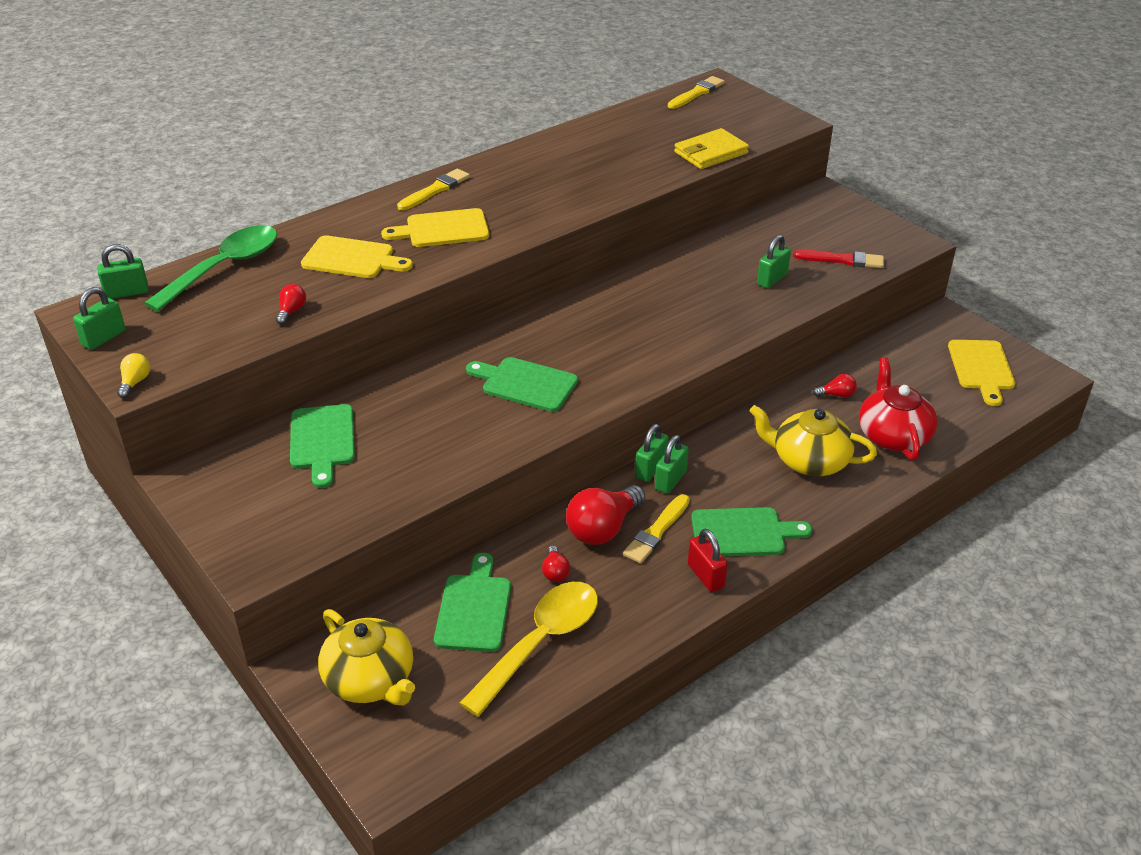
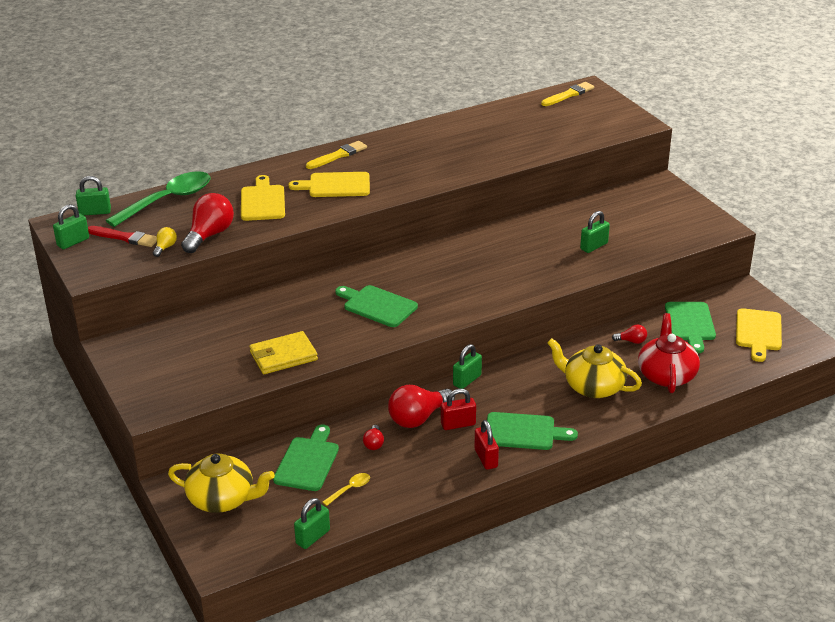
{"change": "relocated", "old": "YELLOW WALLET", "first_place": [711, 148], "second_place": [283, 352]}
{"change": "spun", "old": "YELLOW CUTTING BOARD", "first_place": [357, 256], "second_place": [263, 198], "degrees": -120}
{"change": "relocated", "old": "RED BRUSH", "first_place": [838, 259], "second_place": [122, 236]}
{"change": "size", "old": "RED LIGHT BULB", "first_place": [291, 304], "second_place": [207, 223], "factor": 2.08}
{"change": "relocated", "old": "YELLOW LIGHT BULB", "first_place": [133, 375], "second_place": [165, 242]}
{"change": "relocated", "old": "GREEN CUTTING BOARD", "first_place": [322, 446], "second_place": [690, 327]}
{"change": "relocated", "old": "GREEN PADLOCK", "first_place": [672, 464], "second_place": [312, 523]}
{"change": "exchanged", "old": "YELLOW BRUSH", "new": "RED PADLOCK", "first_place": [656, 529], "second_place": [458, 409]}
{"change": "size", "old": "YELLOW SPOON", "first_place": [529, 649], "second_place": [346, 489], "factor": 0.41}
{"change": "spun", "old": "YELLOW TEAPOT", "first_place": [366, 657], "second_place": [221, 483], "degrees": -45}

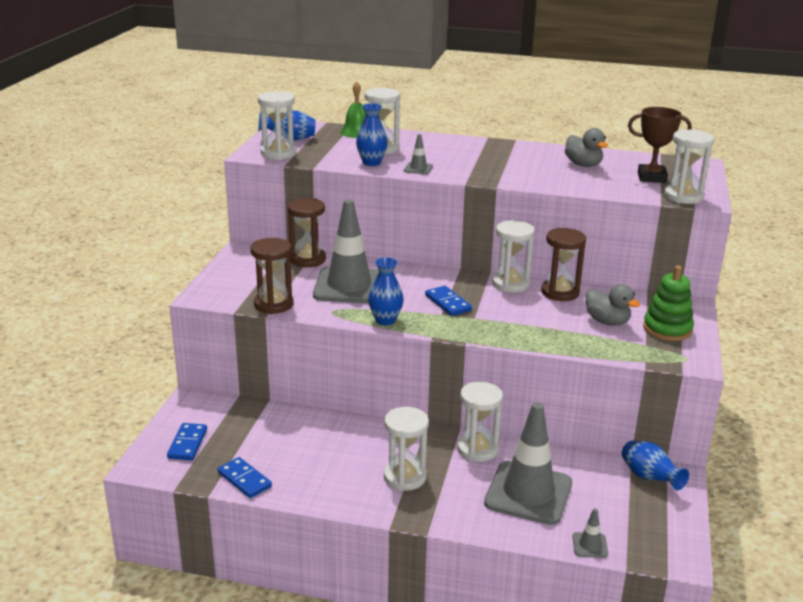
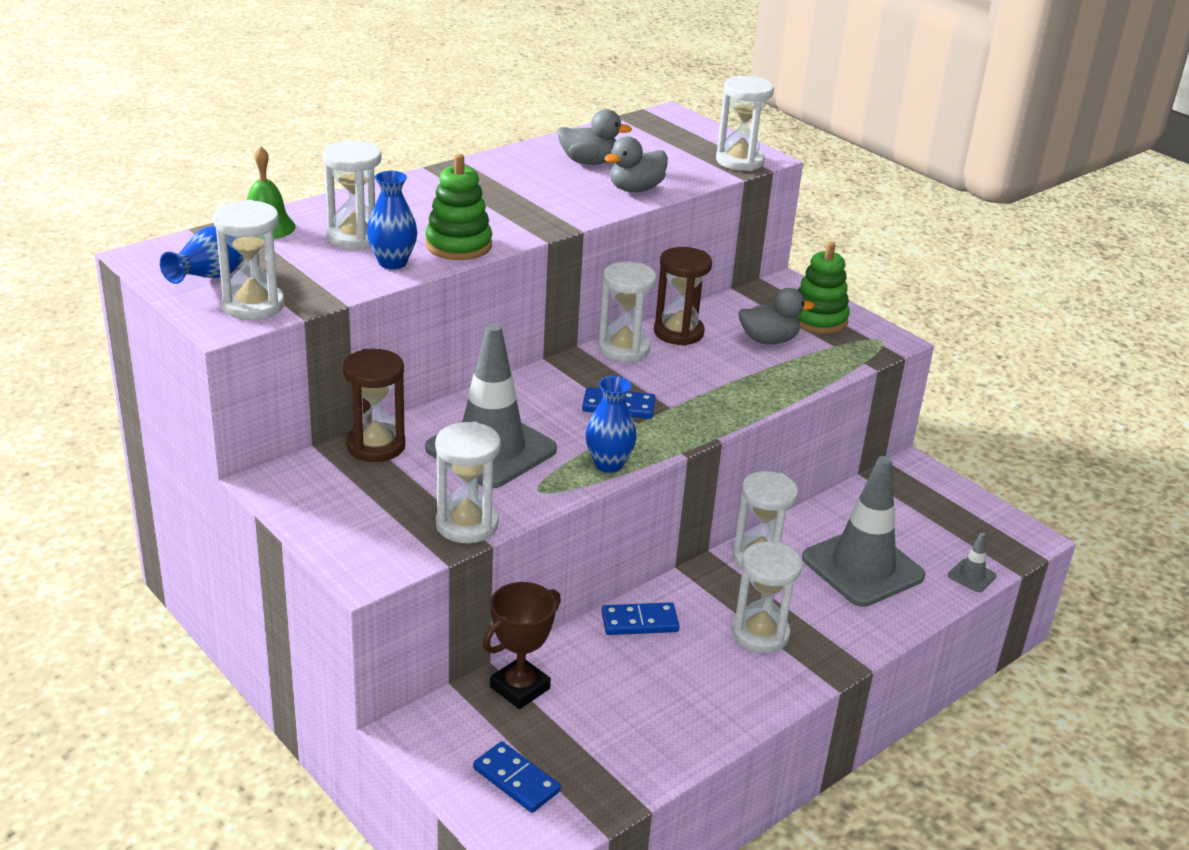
{"change": "relocated", "old": "BROWN TROPHY", "first_place": [660, 145], "second_place": [522, 645]}
{"change": "exchanged", "old": "GREY TRAFFIC CONE", "new": "GREEN STACKING TOY", "first_place": [418, 154], "second_place": [458, 207]}
{"change": "colour", "old": "BROWN HOURGLASS", "new": "WHITE HOURGLASS", "first_place": [272, 276], "second_place": [468, 482]}
{"change": "missing", "old": "BLUE VASE", "first_place": [655, 465]}
{"change": "relocated", "old": "BLUE DOMINO", "first_place": [245, 477], "second_place": [640, 618]}
{"change": "appeared", "new": "GREY DUCK", "second_place": [636, 164]}

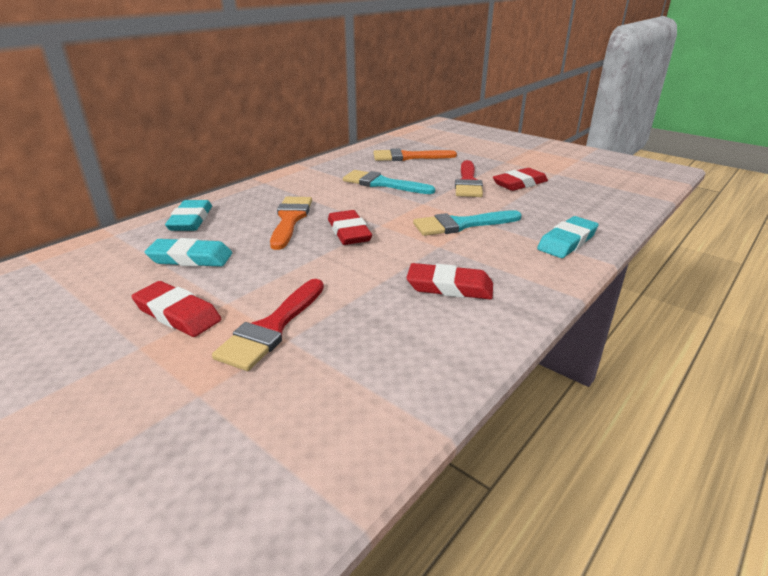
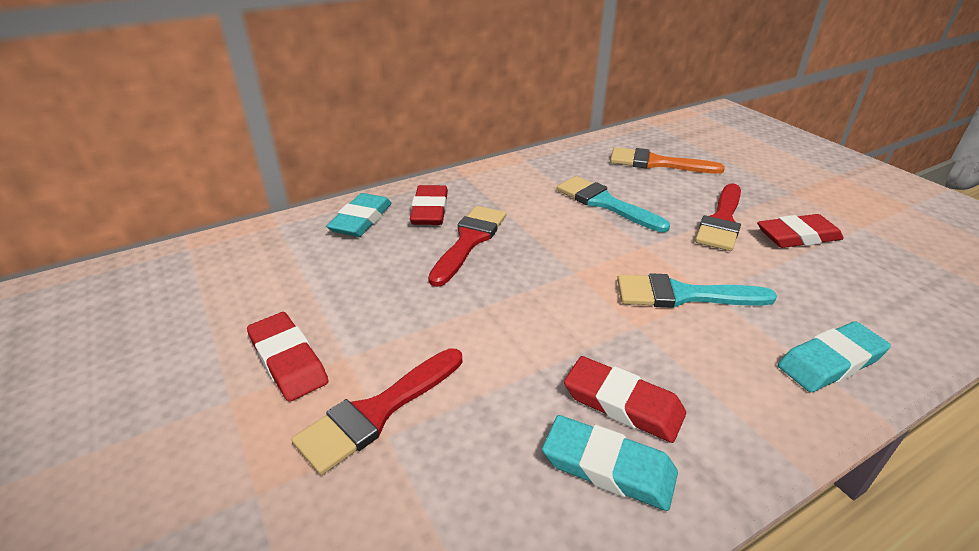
{"change": "colour", "old": "ORANGE BRUSH", "new": "RED BRUSH", "first_place": [291, 223], "second_place": [467, 246]}
{"change": "relocated", "old": "RED ERASER", "first_place": [350, 227], "second_place": [429, 205]}
{"change": "relocated", "old": "TURQUOISE ERASER", "first_place": [188, 252], "second_place": [610, 463]}

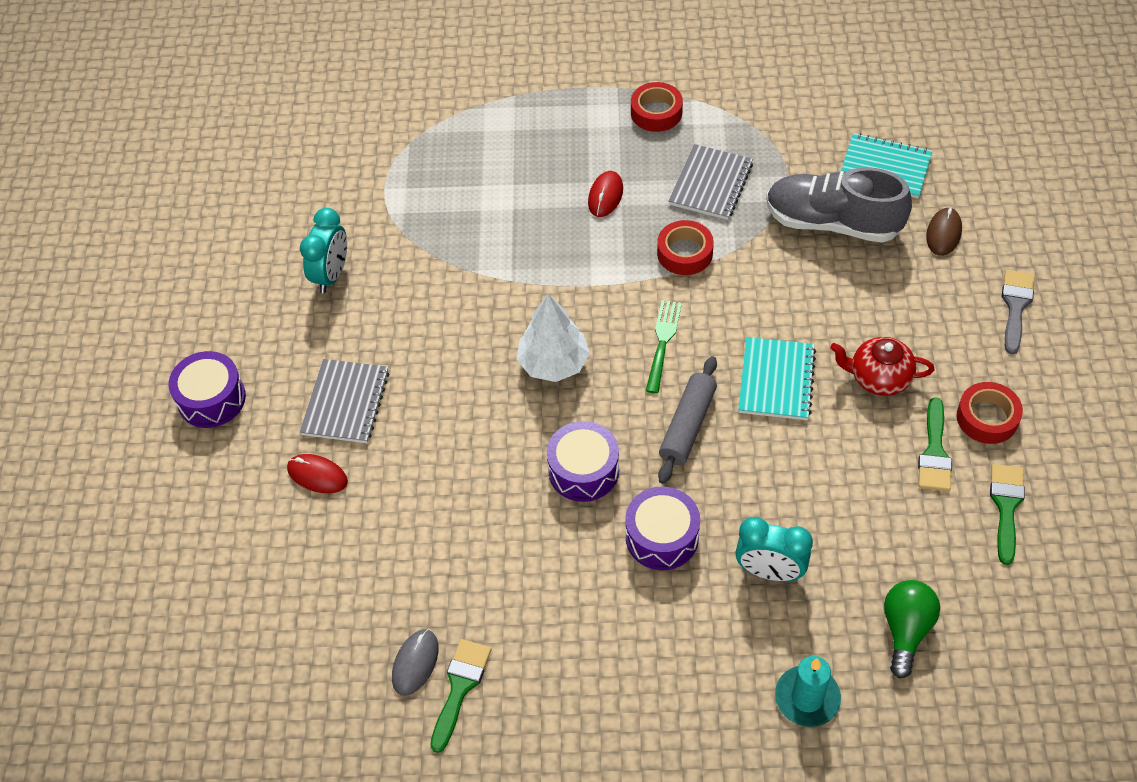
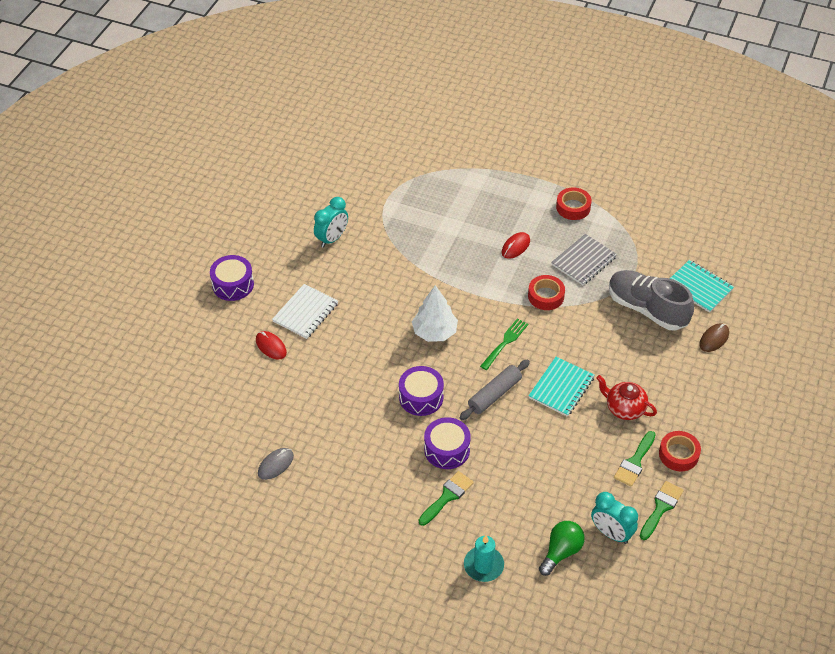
{"change": "missing", "old": "GREY BRUSH", "first_place": [1018, 312]}
{"change": "colour", "old": "GREY NOTEBOOK", "new": "WHITE NOTEBOOK", "first_place": [344, 401], "second_place": [305, 311]}
{"change": "relocated", "old": "TURQUOISE CLOCK", "first_place": [774, 549], "second_place": [614, 518]}
{"change": "relocated", "old": "GREEN BRUSH", "first_place": [460, 696], "second_place": [446, 498]}

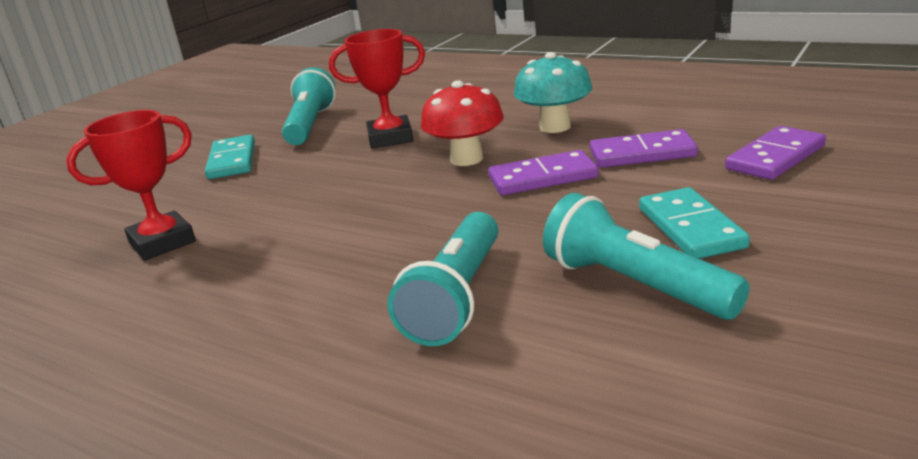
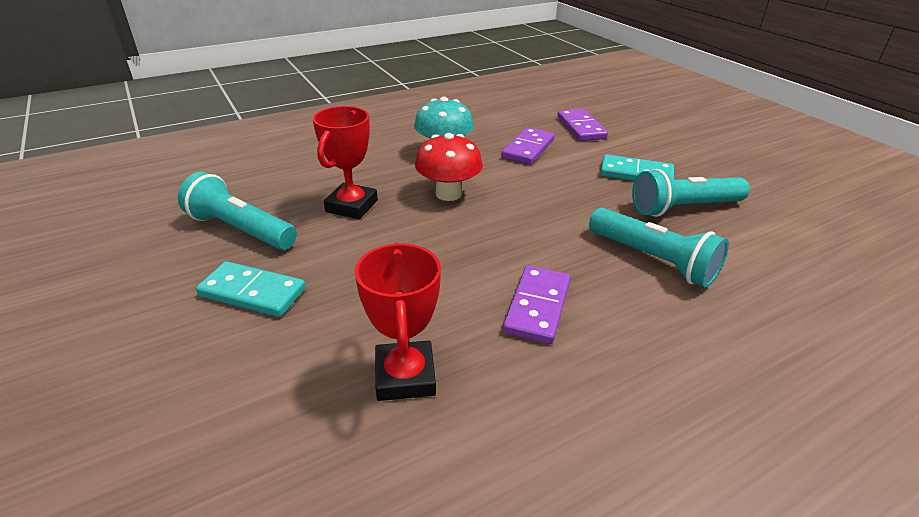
{"change": "relocated", "old": "PURPLE DOMINO", "first_place": [543, 172], "second_place": [536, 305]}

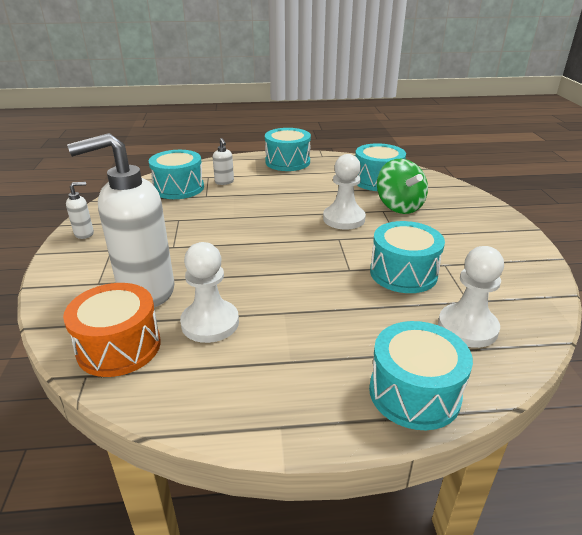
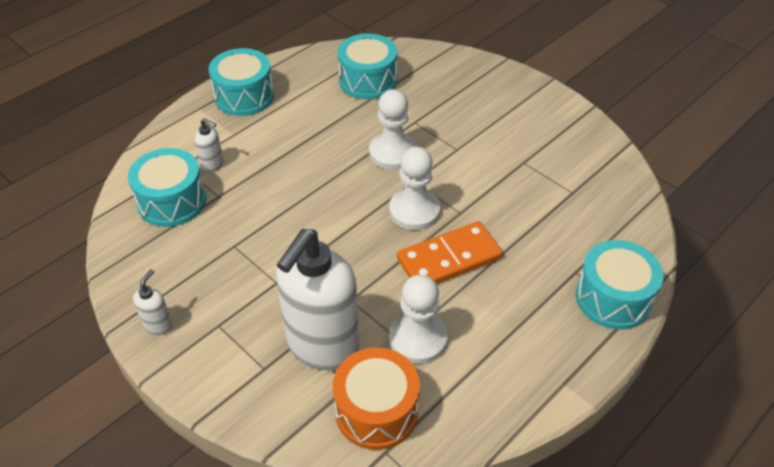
{"change": "missing", "old": "GREEN SPINNING TOP", "first_place": [402, 186]}
{"change": "missing", "old": "TURQUOISE DRUM", "first_place": [407, 257]}
{"change": "relocated", "old": "WHITE PAWN", "first_place": [471, 297], "second_place": [414, 188]}
{"change": "appeared", "new": "ORANGE DOMINO", "second_place": [450, 252]}

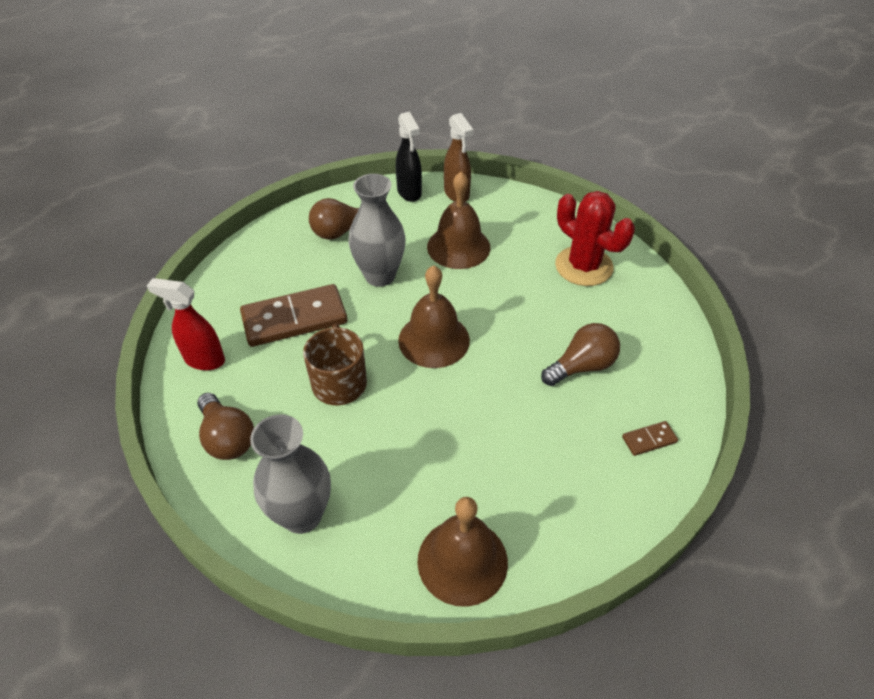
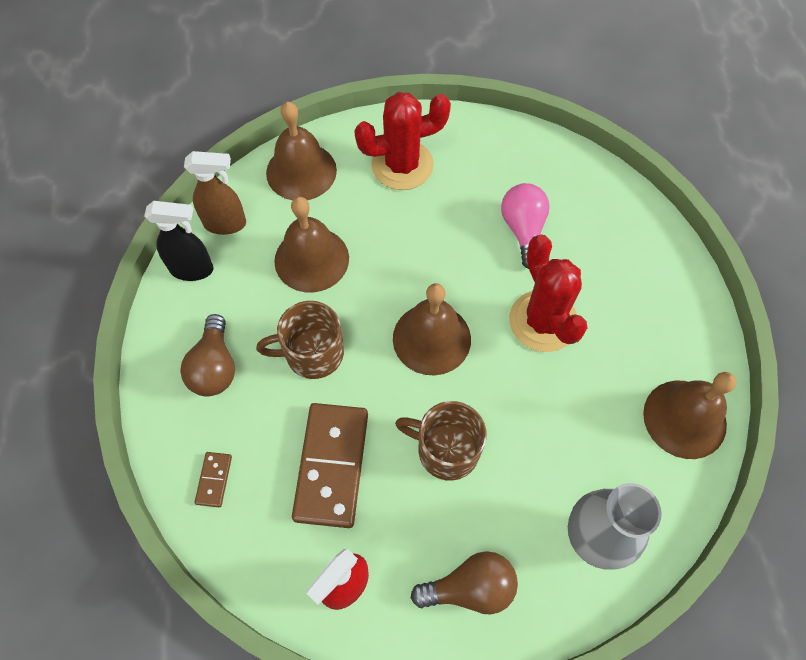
{"change": "exchanged", "old": "GREY VASE", "new": "BROWN MUG", "first_place": [377, 230], "second_place": [300, 340]}
{"change": "colour", "old": "BROWN LIGHT BULB", "new": "PINK LIGHT BULB", "first_place": [580, 354], "second_place": [525, 226]}
{"change": "relocated", "old": "BROWN DOMINO", "first_place": [650, 438], "second_place": [213, 479]}
{"change": "appeared", "new": "BROWN BELL", "second_place": [301, 150]}
{"change": "appeared", "new": "RED CACTUS", "second_place": [548, 293]}

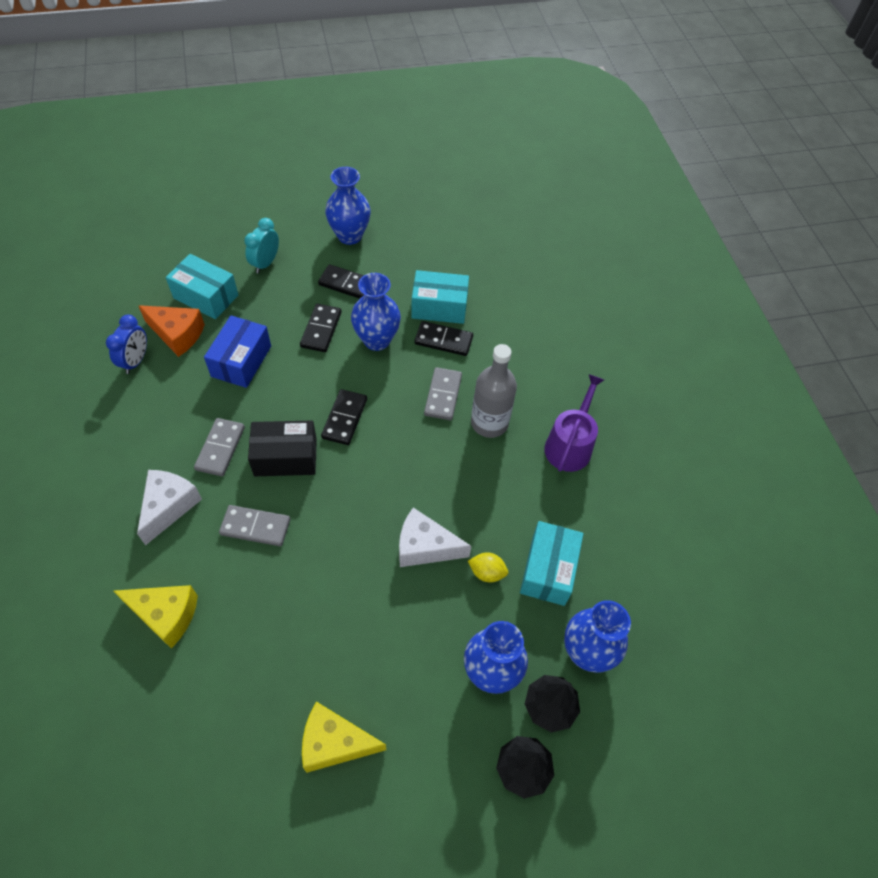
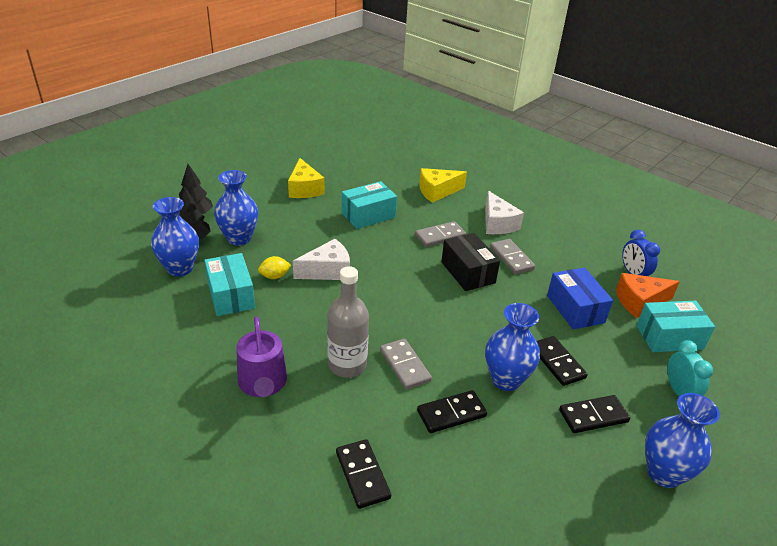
{"change": "relocated", "old": "TURQUOISE BOX", "first_place": [440, 297], "second_place": [369, 205]}
{"change": "relocated", "old": "BLACK DOMINO", "first_place": [344, 417], "second_place": [363, 474]}
{"change": "spun", "old": "BLACK BOX", "first_place": [282, 448], "second_place": [470, 262], "degrees": -75}
{"change": "spun", "old": "YELLOW CHEESE", "first_place": [344, 737], "second_place": [306, 178], "degrees": 105}

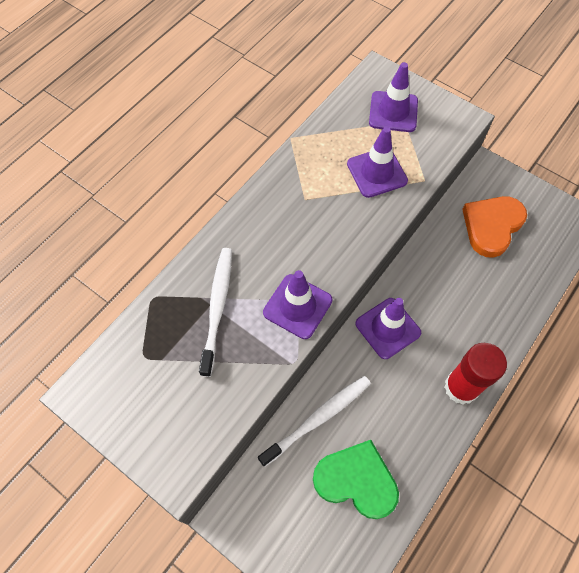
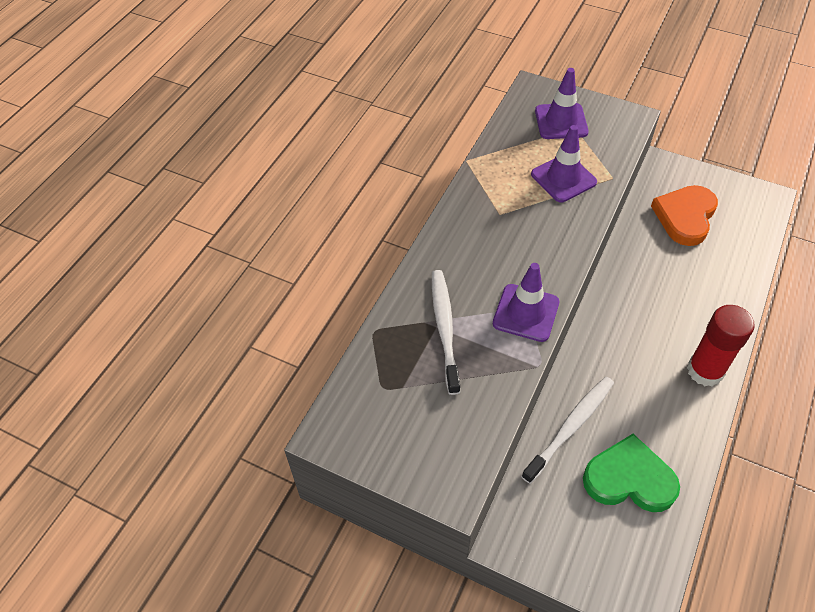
{"change": "missing", "old": "PURPLE TRAFFIC CONE", "first_place": [388, 328]}

